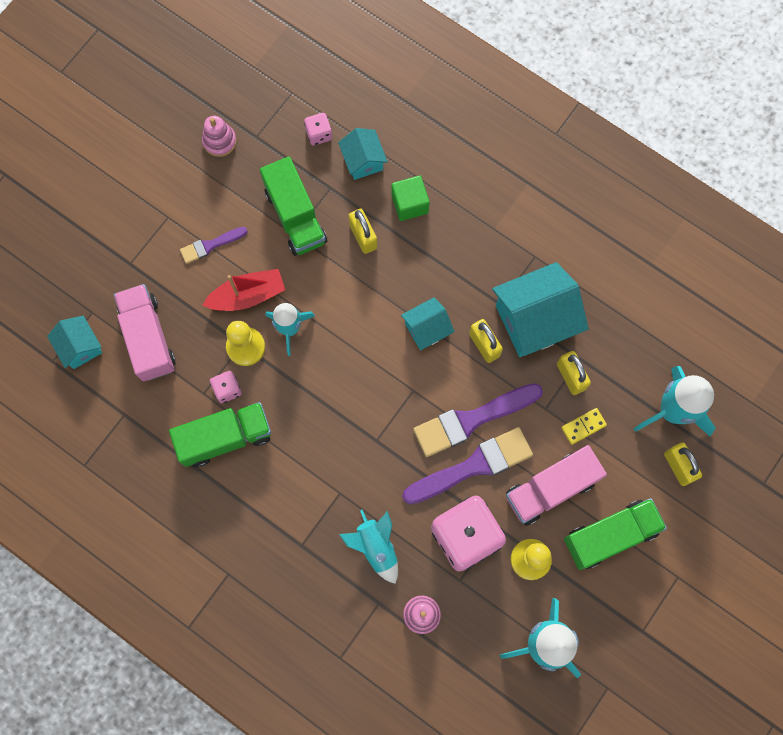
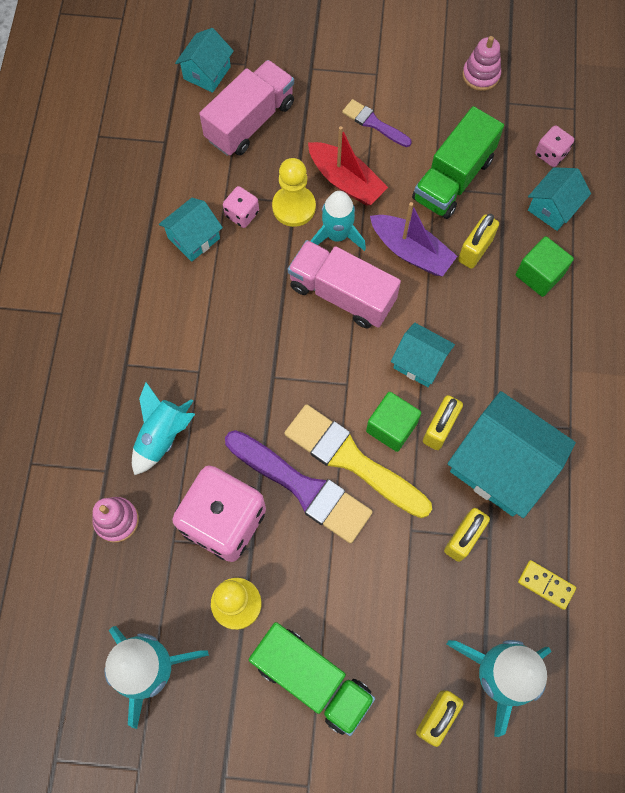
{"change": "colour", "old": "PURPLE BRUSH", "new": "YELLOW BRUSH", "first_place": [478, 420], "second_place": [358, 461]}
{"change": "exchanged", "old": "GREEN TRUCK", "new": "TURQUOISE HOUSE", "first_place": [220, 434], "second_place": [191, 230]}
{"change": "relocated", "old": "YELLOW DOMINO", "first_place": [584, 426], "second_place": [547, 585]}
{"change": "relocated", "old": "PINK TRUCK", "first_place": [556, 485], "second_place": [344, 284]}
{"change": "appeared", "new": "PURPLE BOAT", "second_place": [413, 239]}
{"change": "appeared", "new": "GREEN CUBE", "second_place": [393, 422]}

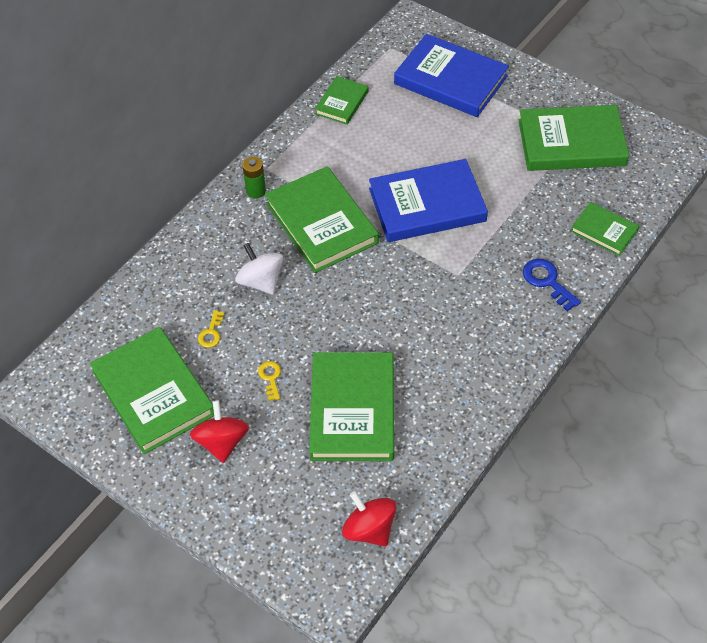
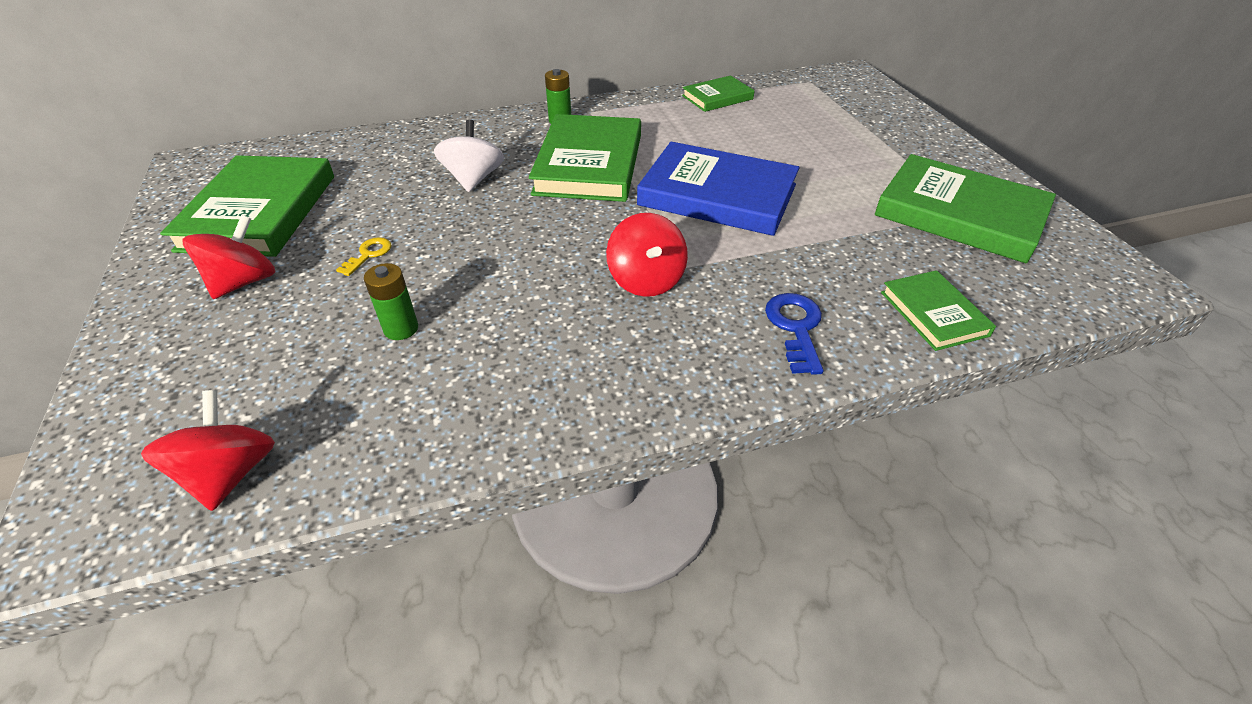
{"change": "missing", "old": "BLUE BOOK", "first_place": [451, 75]}
{"change": "missing", "old": "YELLOW KEY", "first_place": [211, 329]}
{"change": "exchanged", "old": "GREEN BOOK", "new": "GREEN BATTERY", "first_place": [351, 406], "second_place": [391, 301]}
{"change": "appeared", "new": "RED SPINNING TOP", "second_place": [647, 255]}

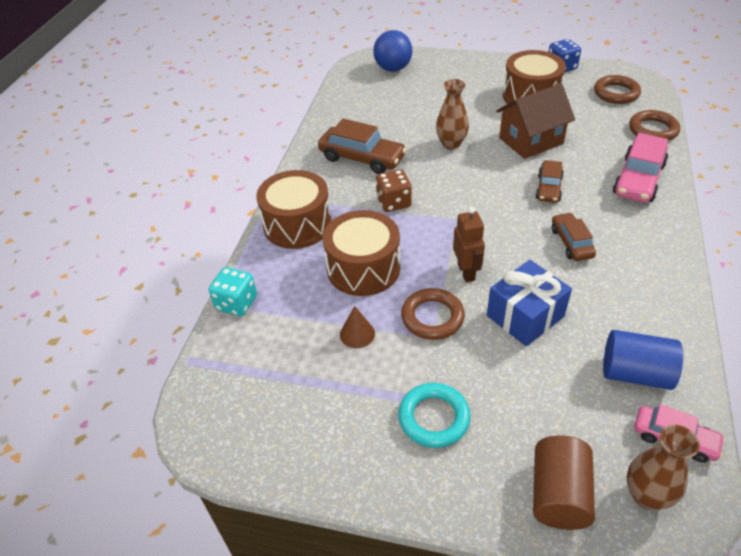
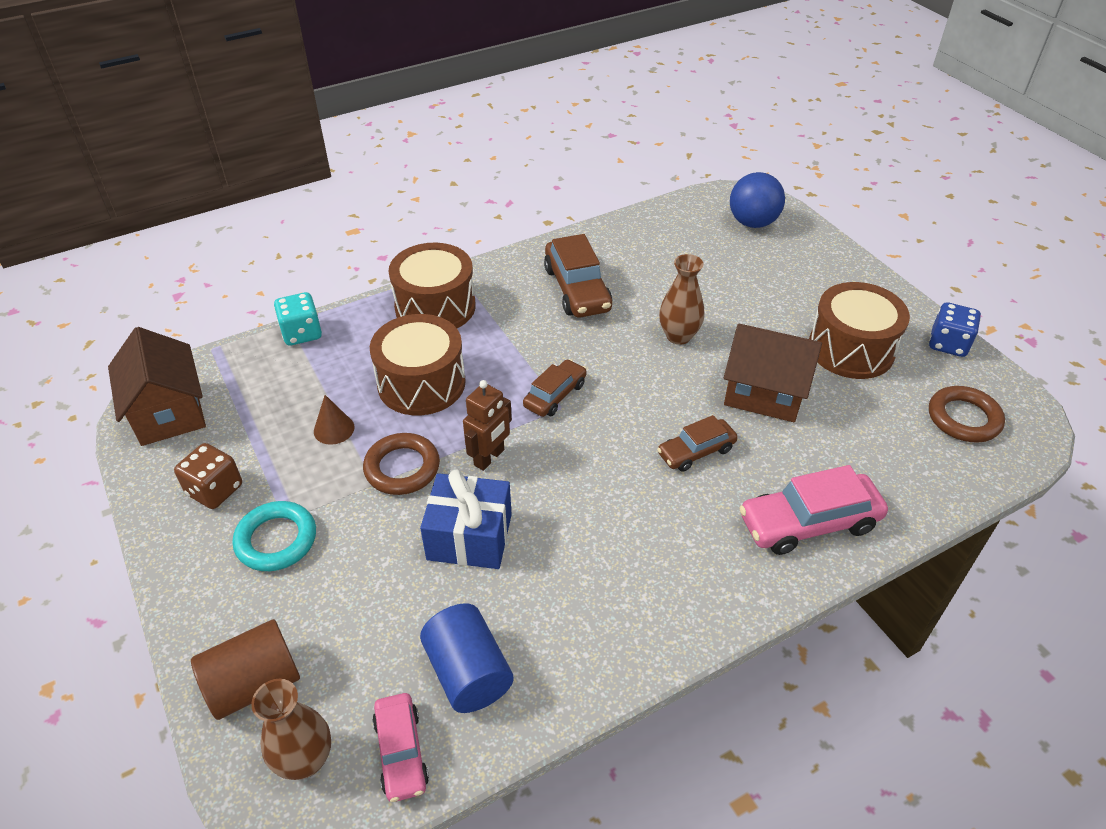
{"change": "missing", "old": "BROWN RING", "first_place": [654, 125]}
{"change": "relocated", "old": "BROWN DICE", "first_place": [394, 190], "second_place": [208, 476]}
{"change": "relocated", "old": "BROWN CAR", "first_place": [574, 236], "second_place": [555, 388]}
{"change": "appeared", "new": "BROWN HOUSE", "second_place": [157, 386]}

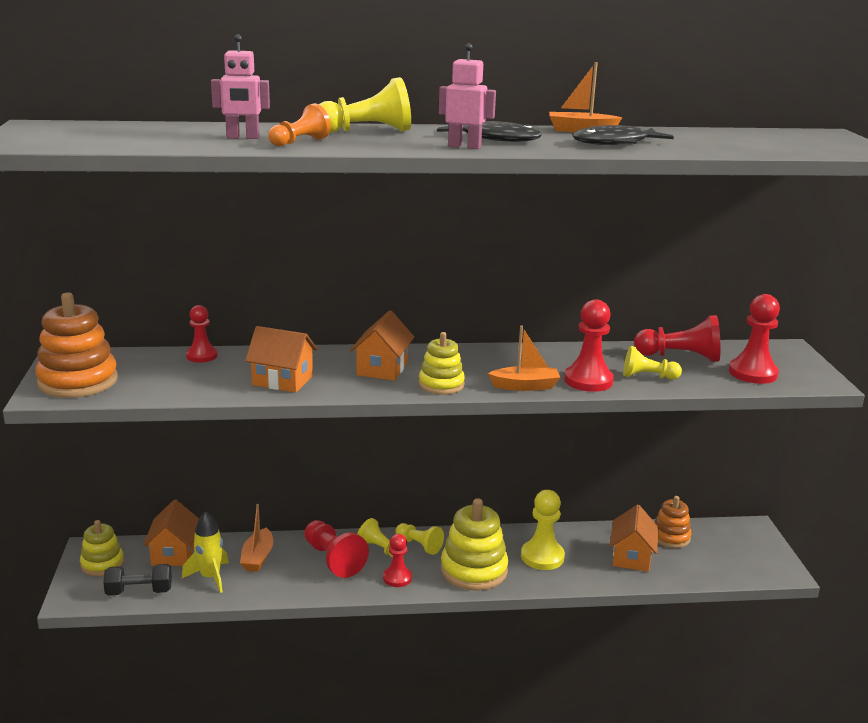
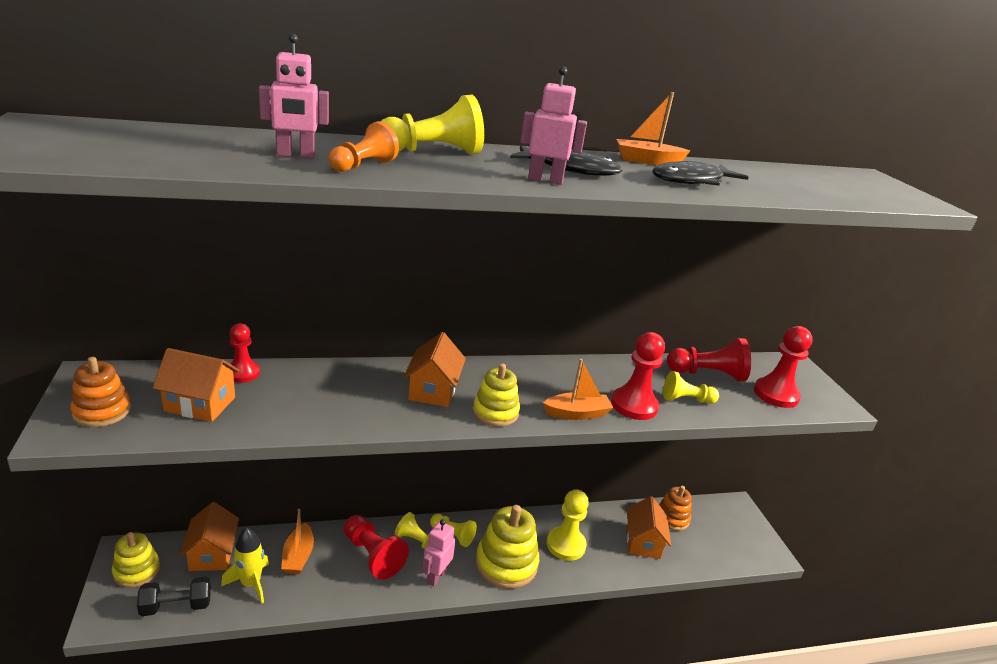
{"change": "size", "old": "ORANGE STACKING TOY", "first_place": [76, 345], "second_place": [100, 392], "factor": 0.61}
{"change": "relocated", "old": "ORANGE HOUSE", "first_place": [281, 359], "second_place": [196, 385]}
{"change": "exchanged", "old": "RED PAWN", "new": "PINK ROBOT", "first_place": [397, 560], "second_place": [438, 553]}

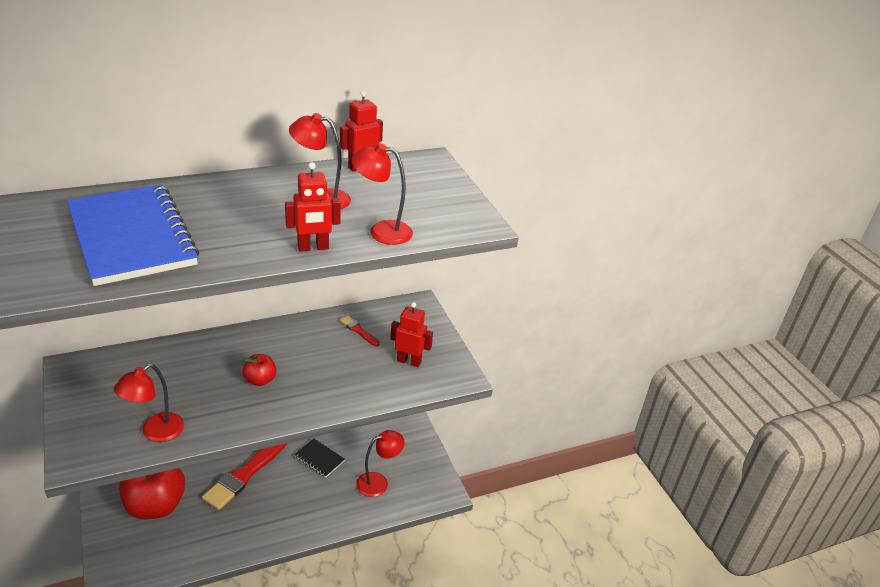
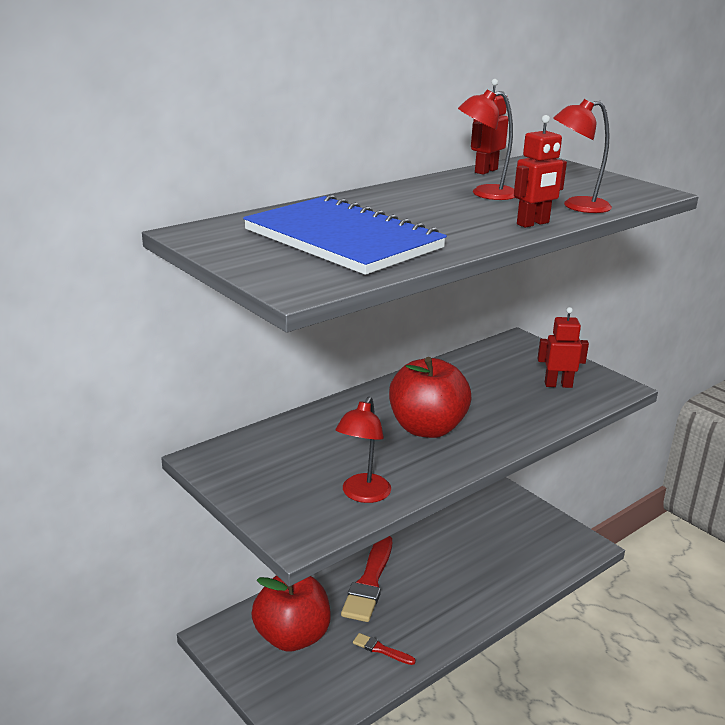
{"change": "relocated", "old": "RED BRUSH", "first_place": [360, 330], "second_place": [384, 649]}
{"change": "size", "old": "RED APPLE", "first_place": [259, 370], "second_place": [430, 397], "factor": 2.1}
{"change": "missing", "old": "RED LAMP", "first_place": [380, 463]}
{"change": "missing", "old": "BLACK NOTEBOOK", "first_place": [319, 458]}

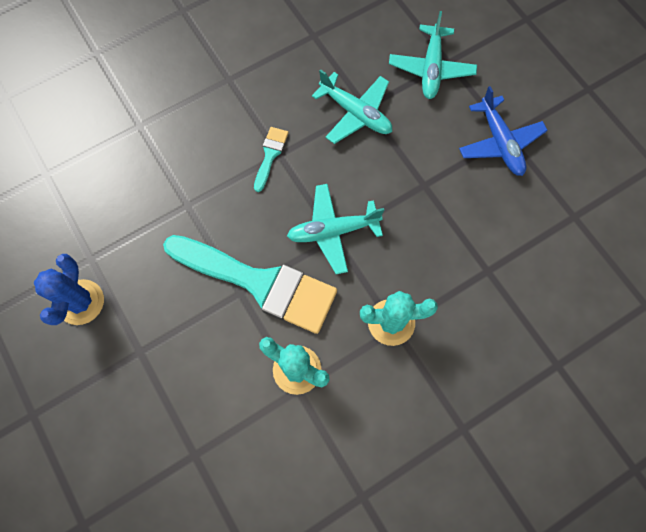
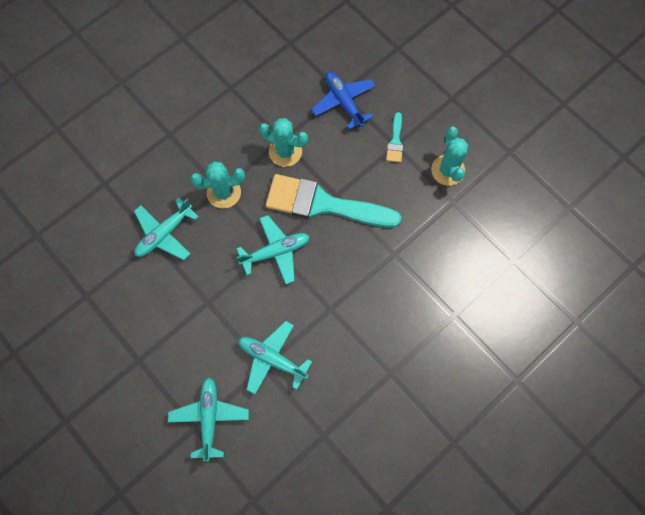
{"change": "relocated", "old": "BLUE PLANE", "first_place": [503, 131], "second_place": [343, 101]}
{"change": "relocated", "old": "TURQUOISE BRUSH", "first_place": [271, 159], "second_place": [394, 137]}
{"change": "colour", "old": "BLUE CACTUS", "new": "TURQUOISE CACTUS", "first_place": [69, 289], "second_place": [449, 156]}
{"change": "appeared", "new": "TURQUOISE PLANE", "second_place": [166, 229]}

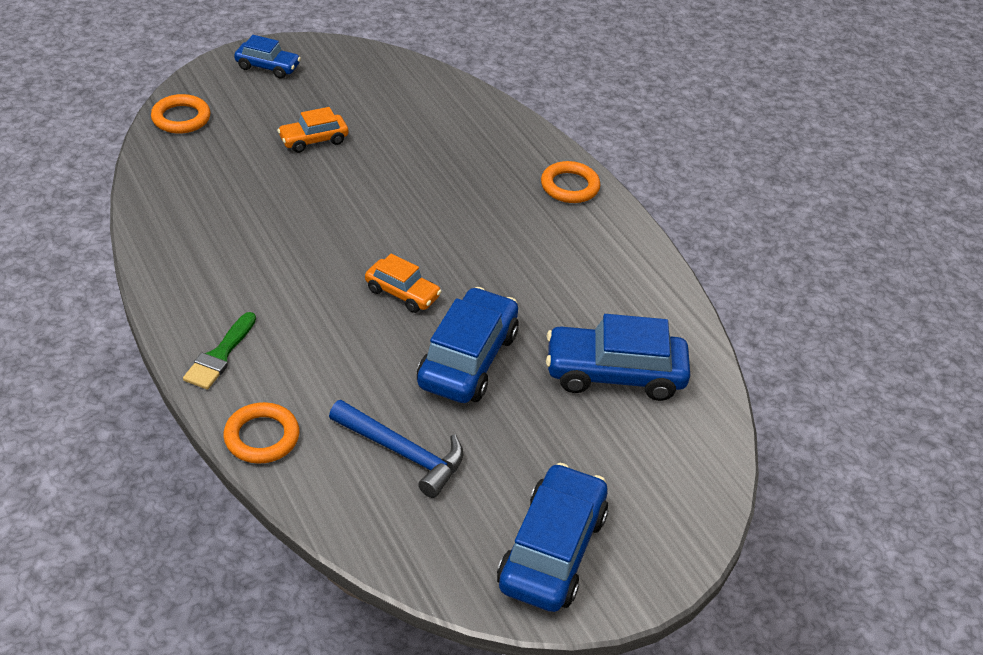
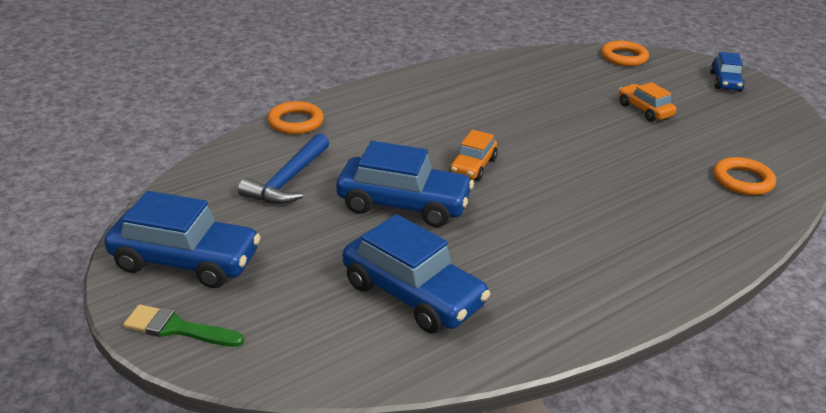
{"change": "relocated", "old": "ORANGE RING", "first_place": [570, 182], "second_place": [744, 176]}
{"change": "relocated", "old": "GREEN BRUSH", "first_place": [219, 351], "second_place": [183, 325]}
{"change": "spun", "old": "BLUE CAR", "first_place": [618, 357], "second_place": [416, 273], "degrees": 135}

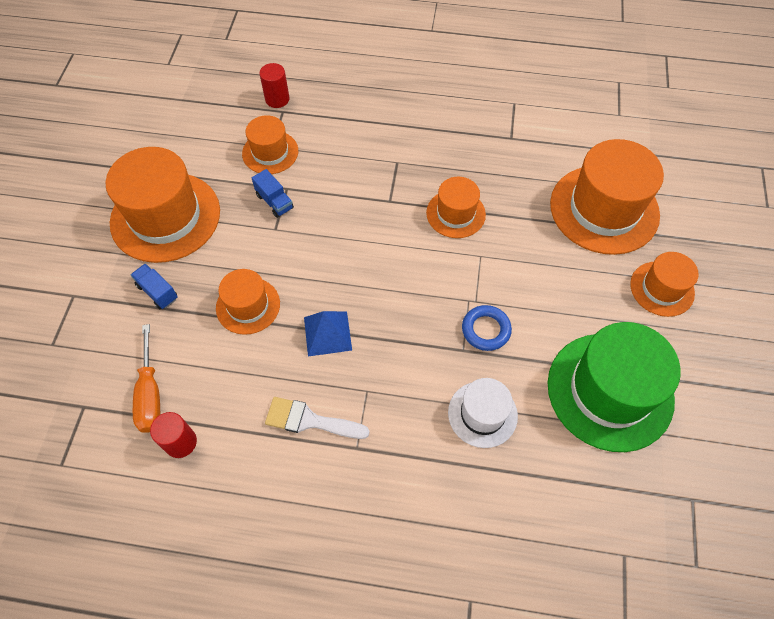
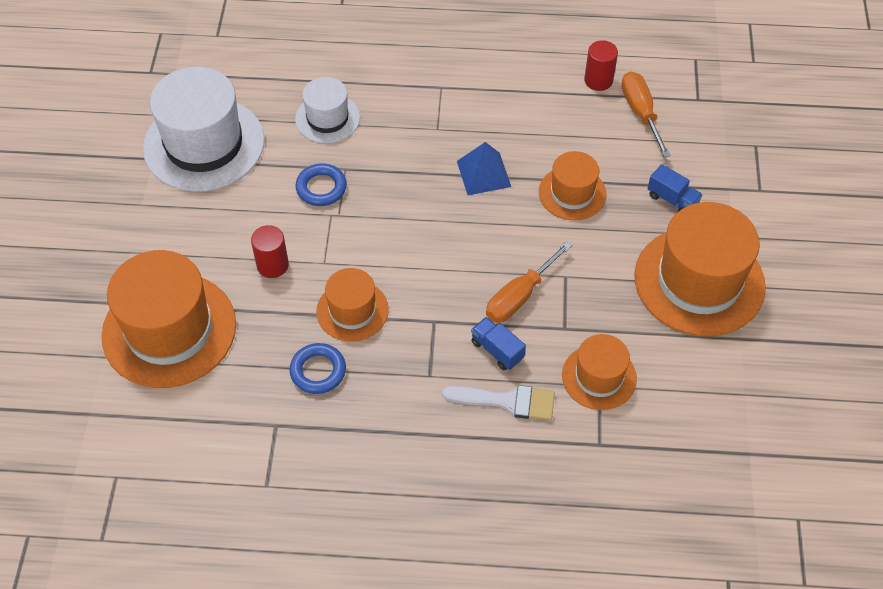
{"change": "relocated", "old": "RED CYLINDER", "first_place": [274, 85], "second_place": [270, 251]}
{"change": "relocated", "old": "BLUE TRUCK", "first_place": [273, 193], "second_place": [498, 343]}
{"change": "missing", "old": "ORANGE HAT", "first_place": [664, 284]}
{"change": "colour", "old": "GREEN HAT", "new": "WHITE HAT", "first_place": [614, 387], "second_place": [203, 129]}
{"change": "relocated", "old": "WHITE BRUSH", "first_place": [317, 418], "second_place": [498, 403]}
{"change": "appeared", "new": "ORANGE SCREWDRIVER", "second_place": [529, 282]}
{"change": "appeared", "new": "BLUE RING", "second_place": [317, 368]}

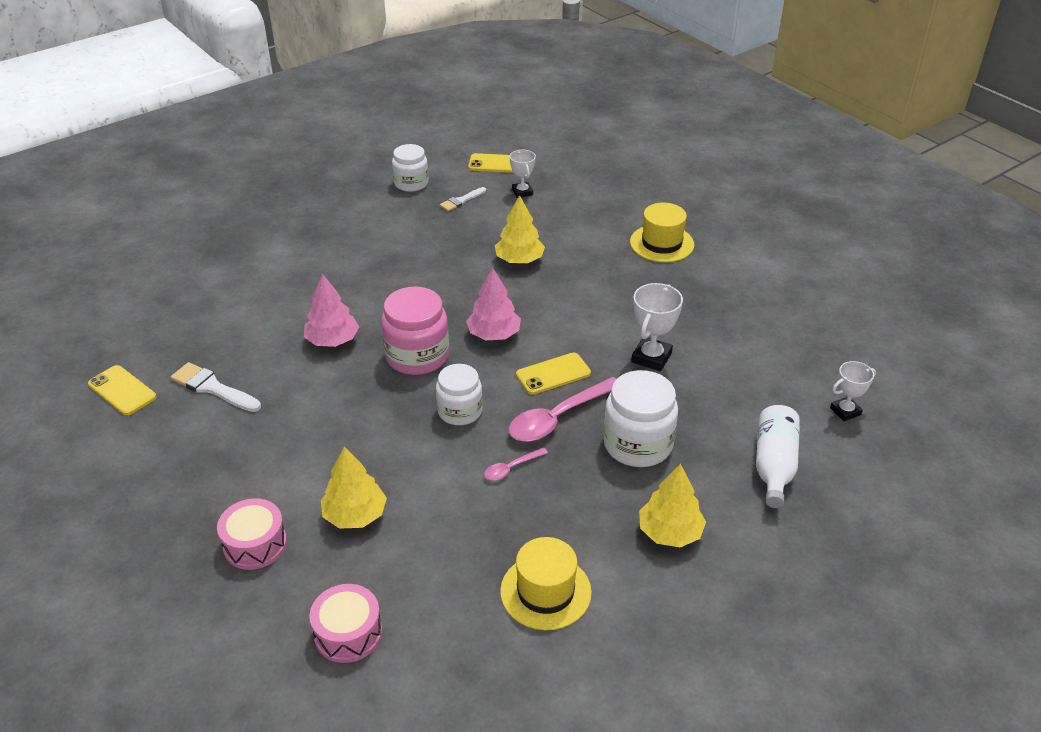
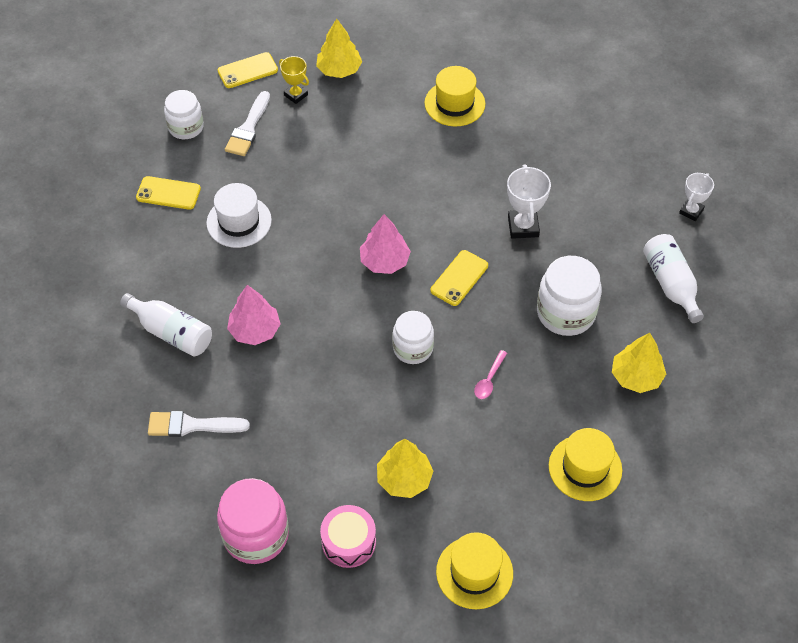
{"change": "colour", "old": "WHITE TROPHY", "new": "YELLOW TROPHY", "first_place": [523, 174], "second_place": [294, 80]}
{"change": "size", "old": "WHITE BRUSH", "first_place": [463, 199], "second_place": [247, 123], "factor": 1.57}
{"change": "relocated", "old": "YELLOW TREE", "first_place": [520, 229], "second_place": [339, 48]}
{"change": "relocated", "old": "PINK JAR", "first_place": [415, 331], "second_place": [253, 521]}
{"change": "relocated", "old": "YELLOW PHONE", "first_place": [122, 390], "second_place": [168, 193]}
{"change": "missing", "old": "PINK SPOON", "first_place": [562, 409]}
{"change": "exchanged", "old": "PINK DRUM", "new": "YELLOW HAT", "first_place": [345, 623], "second_place": [474, 570]}
{"change": "appeared", "new": "WHITE HAT", "second_place": [239, 215]}
{"change": "appeared", "new": "WHITE BOTTLE", "second_place": [166, 325]}

